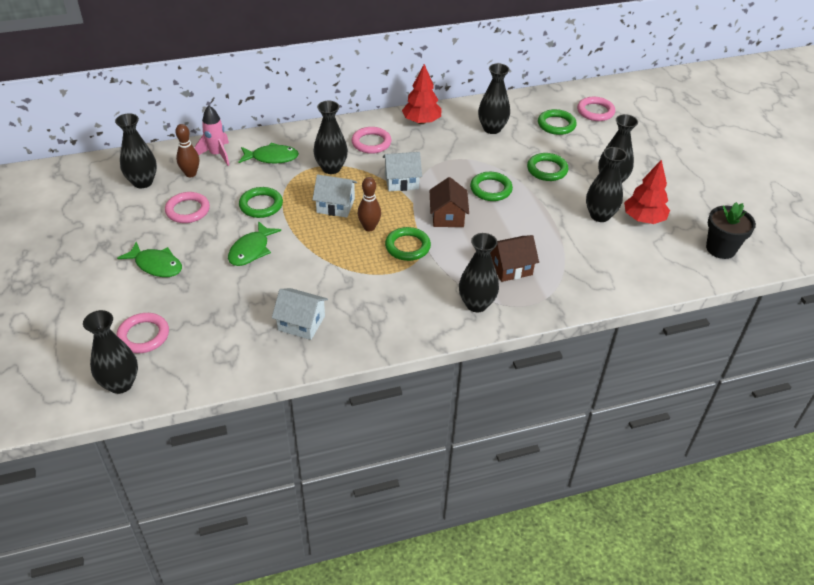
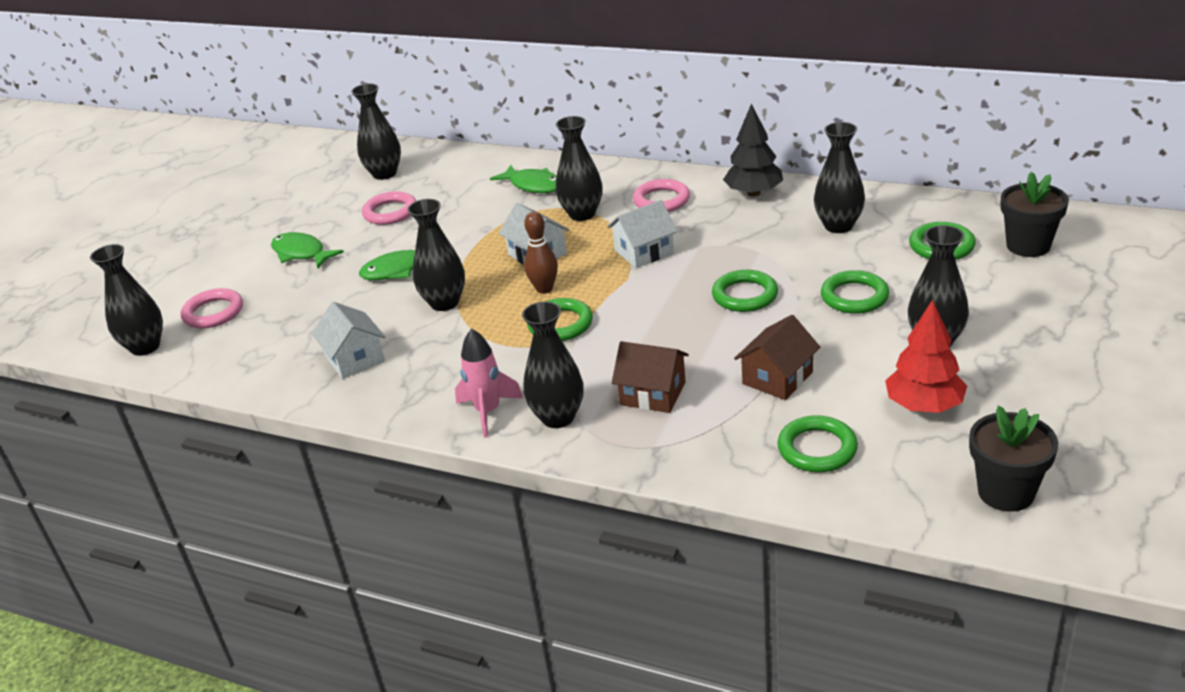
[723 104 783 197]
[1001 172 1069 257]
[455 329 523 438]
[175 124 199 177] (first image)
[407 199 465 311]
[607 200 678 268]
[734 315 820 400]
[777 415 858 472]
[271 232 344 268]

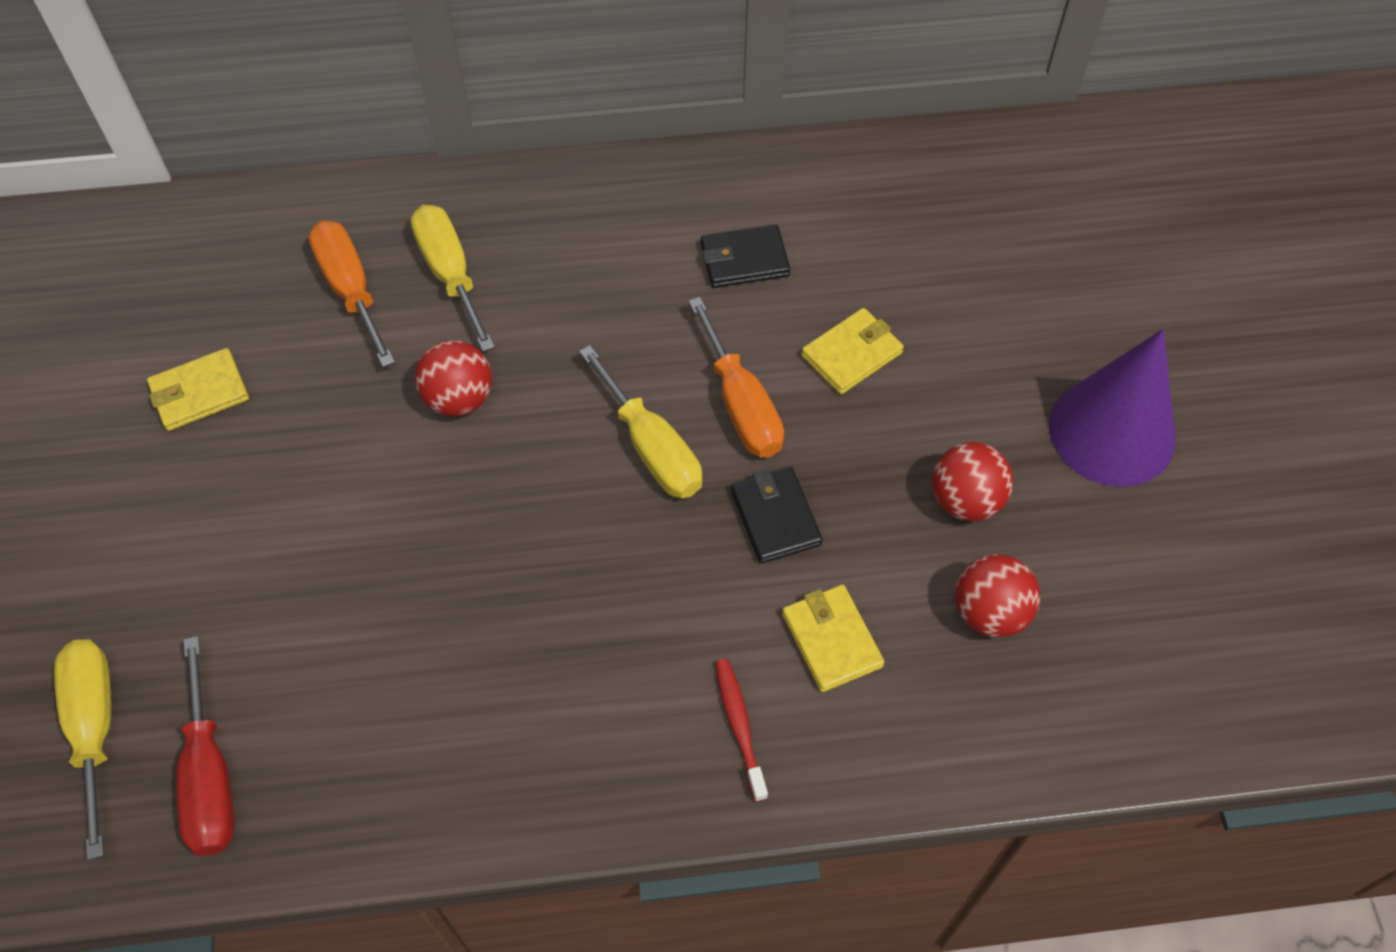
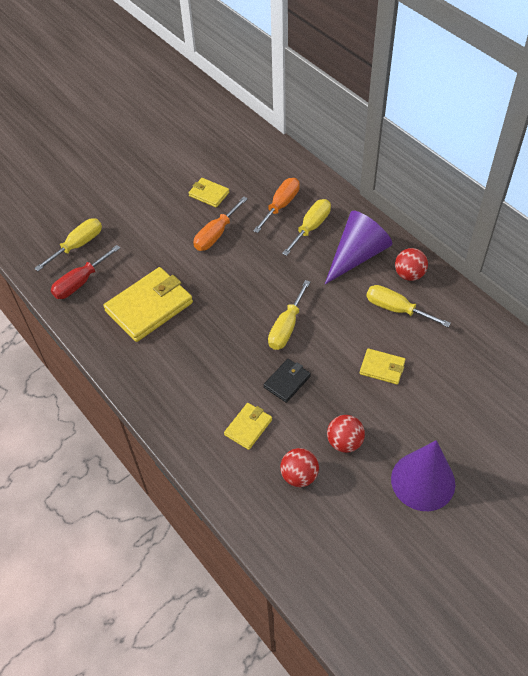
[366 285 451 328]
[193 196 248 251]
[395 248 428 281]
[715 659 768 802] (first image)
[325 211 392 284]
[103 267 193 342]

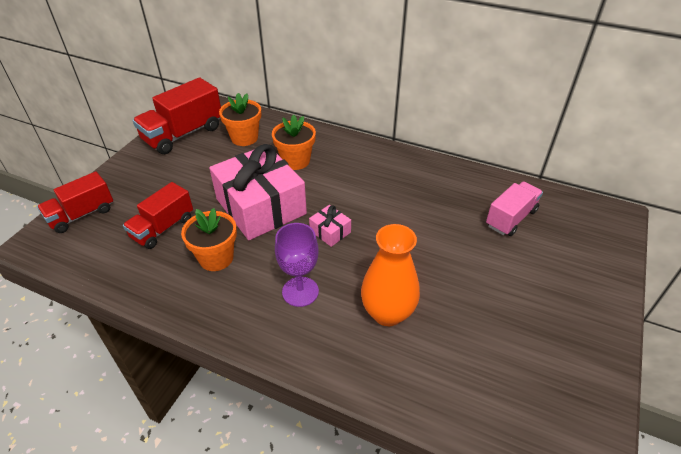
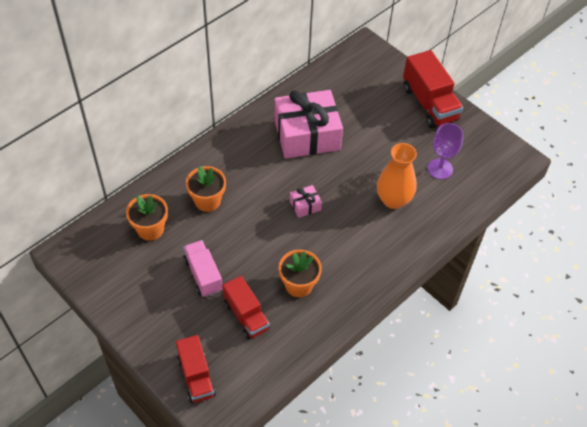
[403 50 463 128]
[274 90 343 158]
[183 240 223 297]
[427 123 463 179]

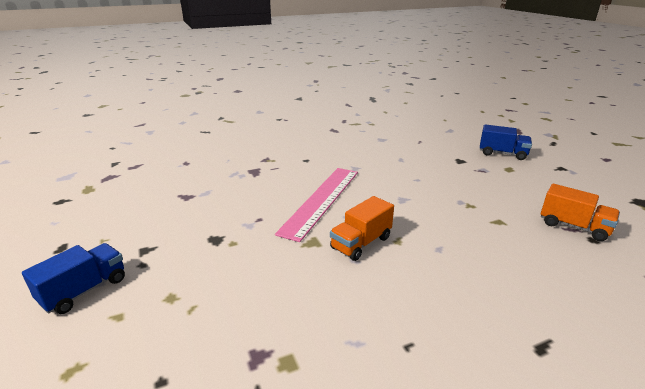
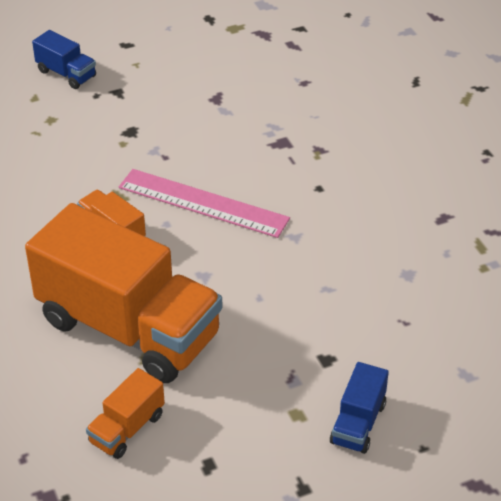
[25 203 222 383]

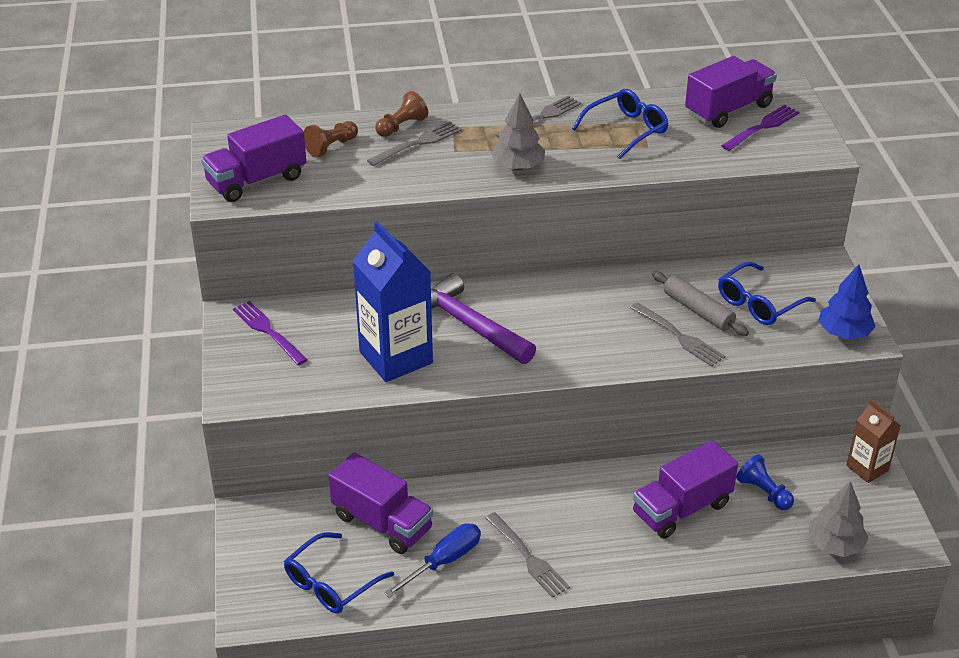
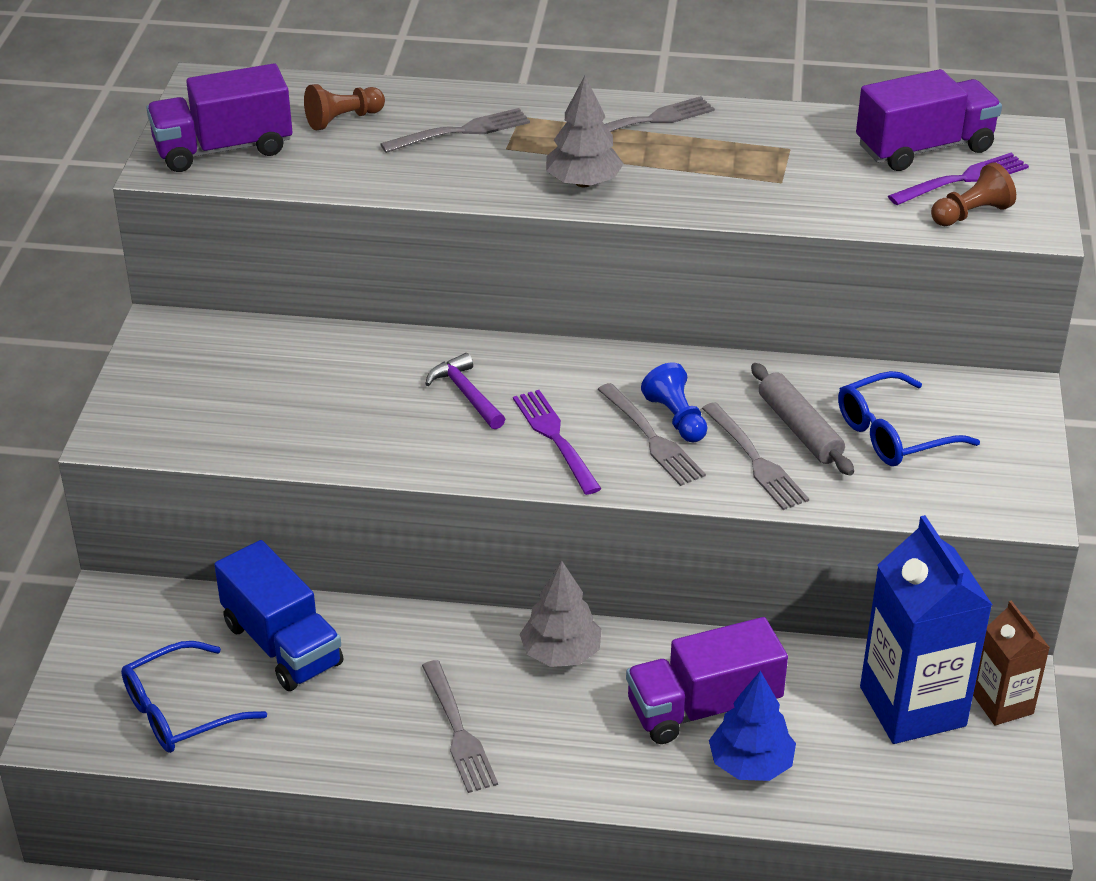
[572 89 669 159] (first image)
[931 162 1016 226]
[860 515 992 744]
[709 671 796 781]
[425 353 505 429]
[513 390 601 495]
[214 540 343 691]
[641 362 707 442]
[520 561 602 667]
[384 523 481 598] (first image)
[597 383 706 486]

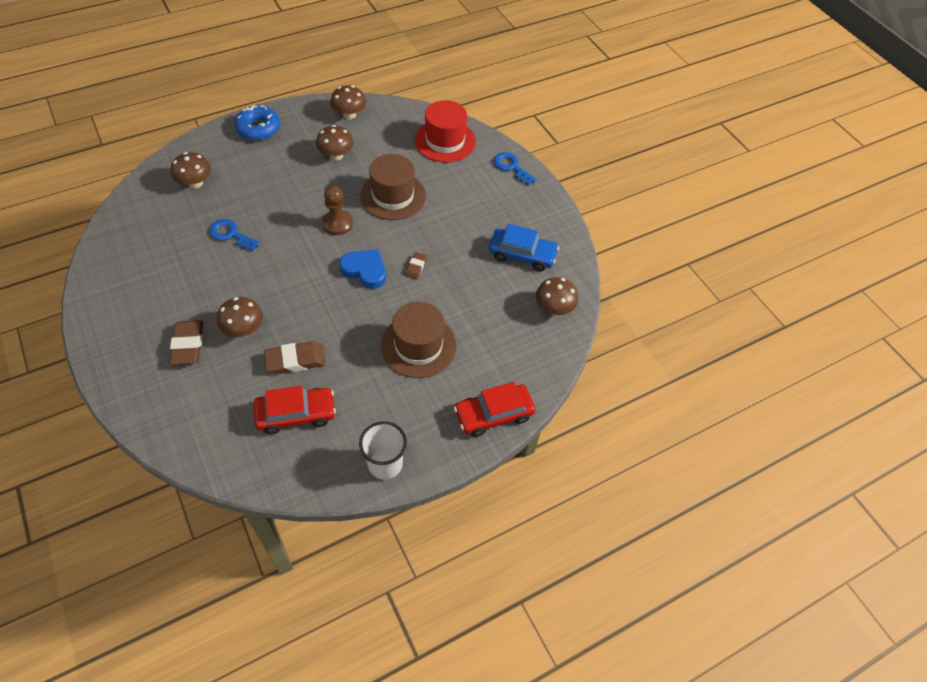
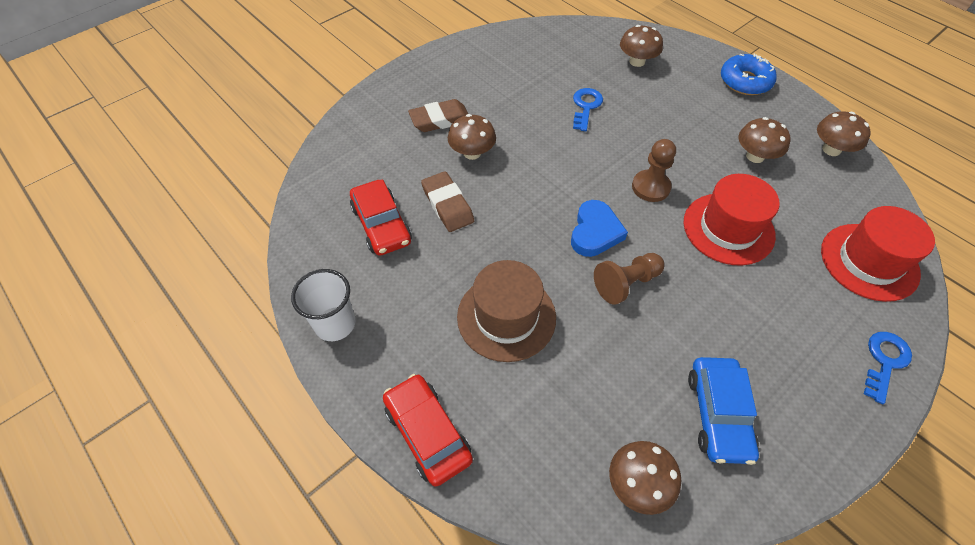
[684 174 780 266]
[594 253 665 305]

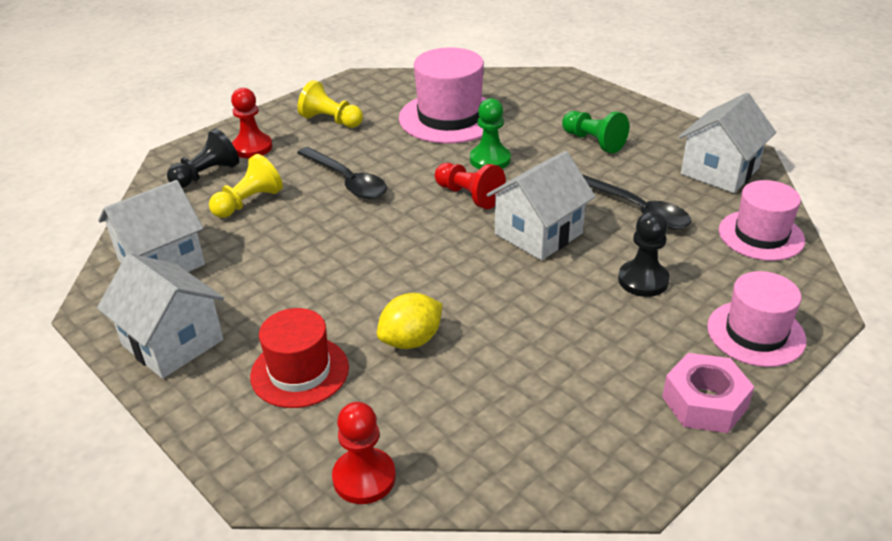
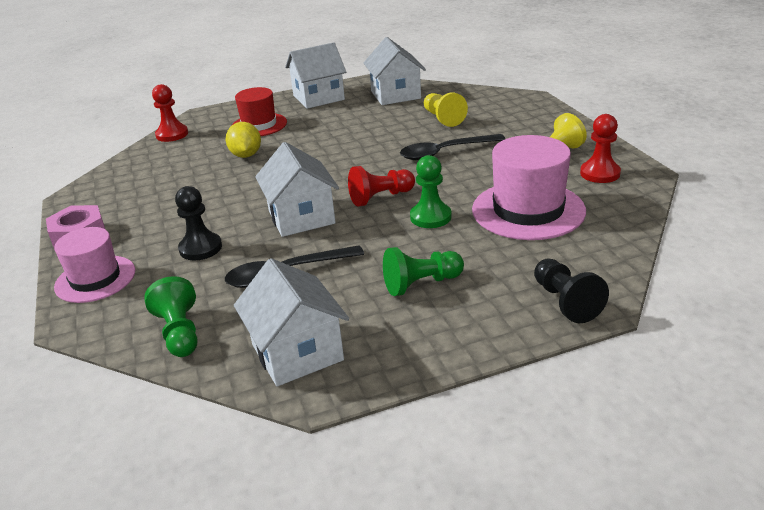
[580 114 621 183]
[534 258 609 323]
[144 276 198 357]

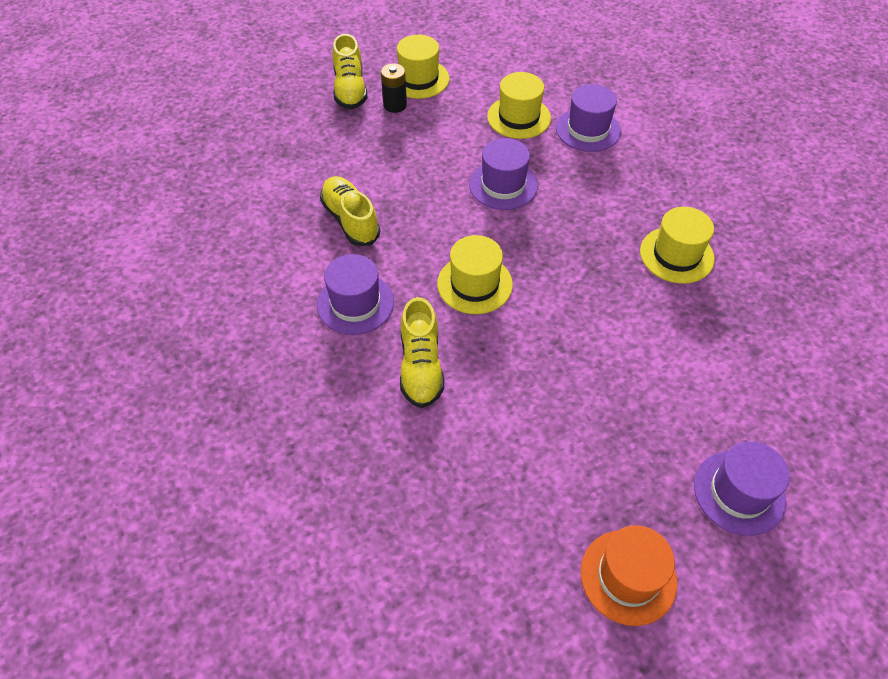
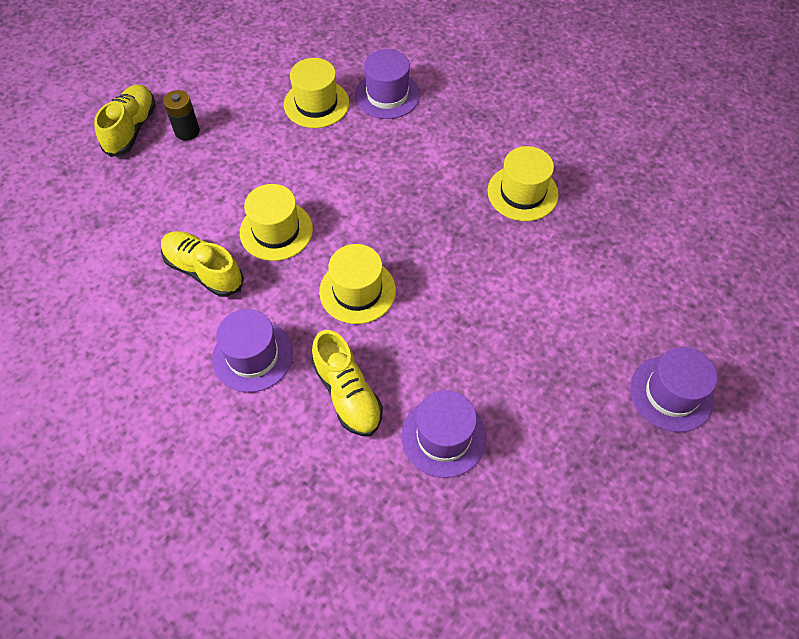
[94 85 156 157]
[240 184 313 261]
[401 390 487 478]
[581 525 678 626] (first image)

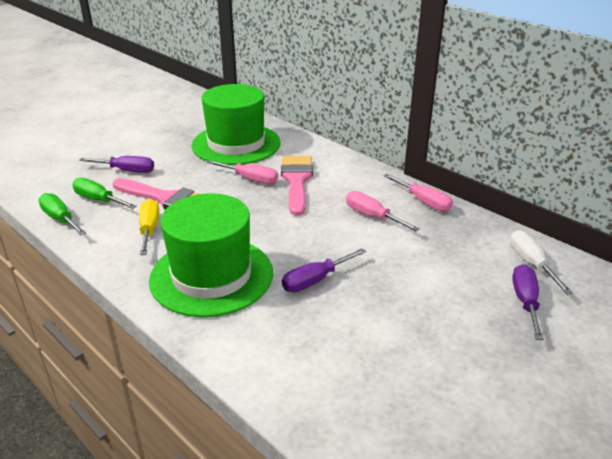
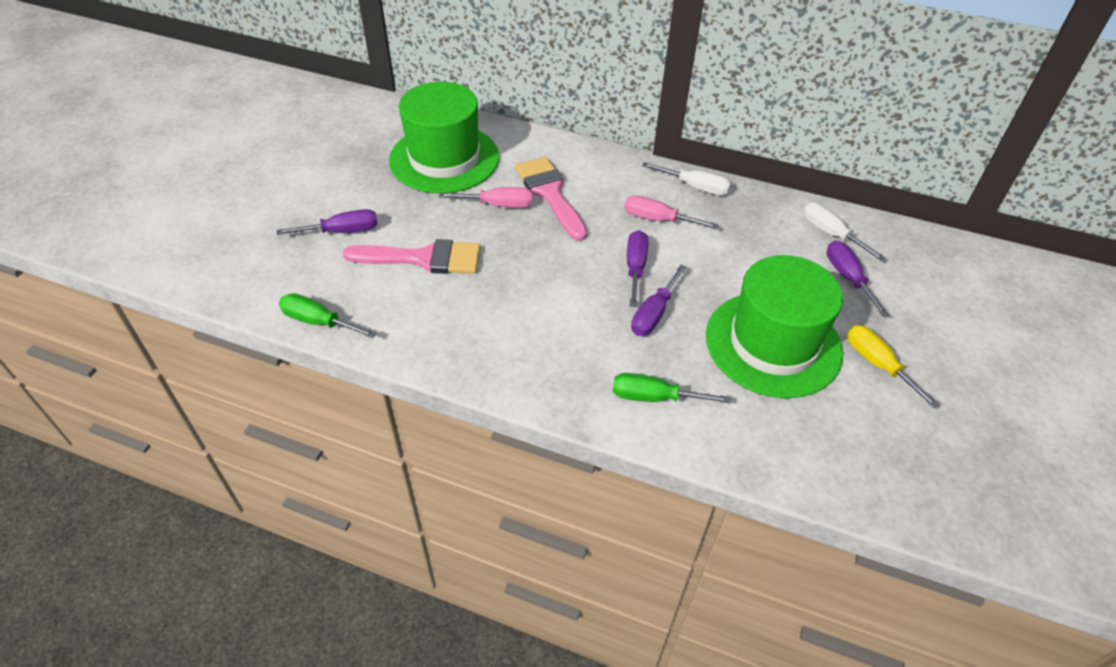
[642 162 731 195]
[613 373 730 404]
[706 255 843 398]
[847 325 940 409]
[627 230 648 307]

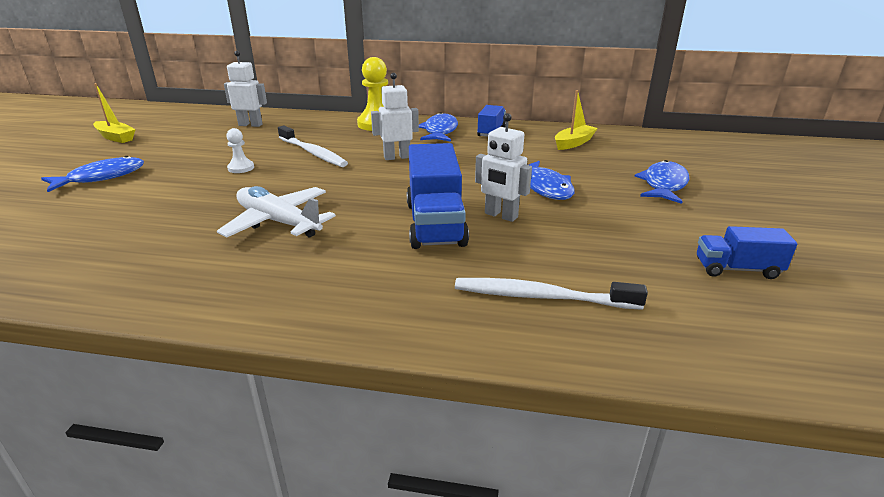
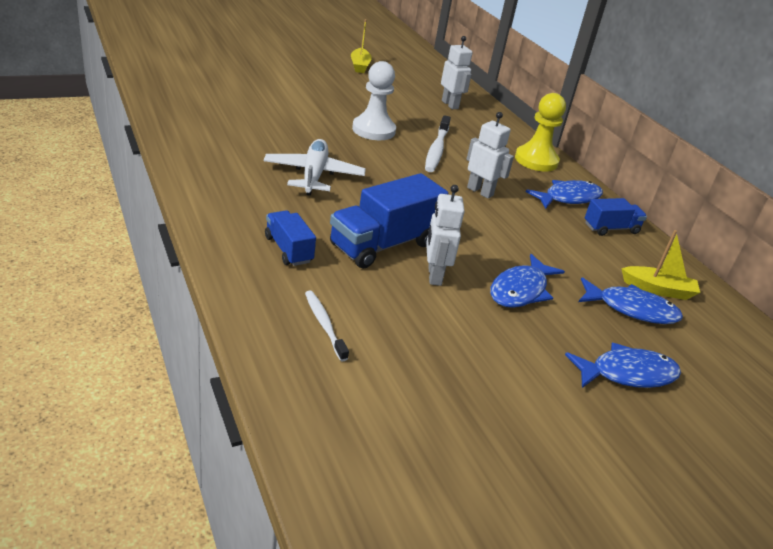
[352 61 396 140]
[579 277 683 324]
[265 210 316 266]
[305 291 349 362]

